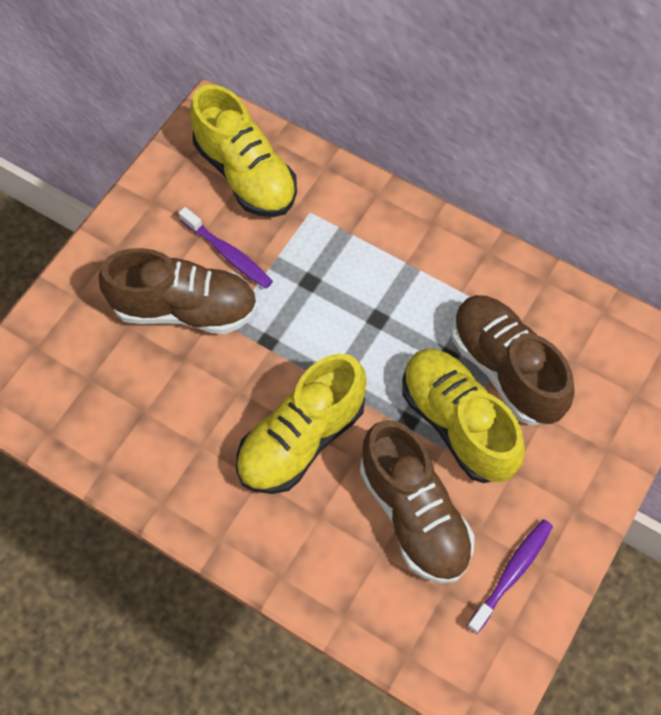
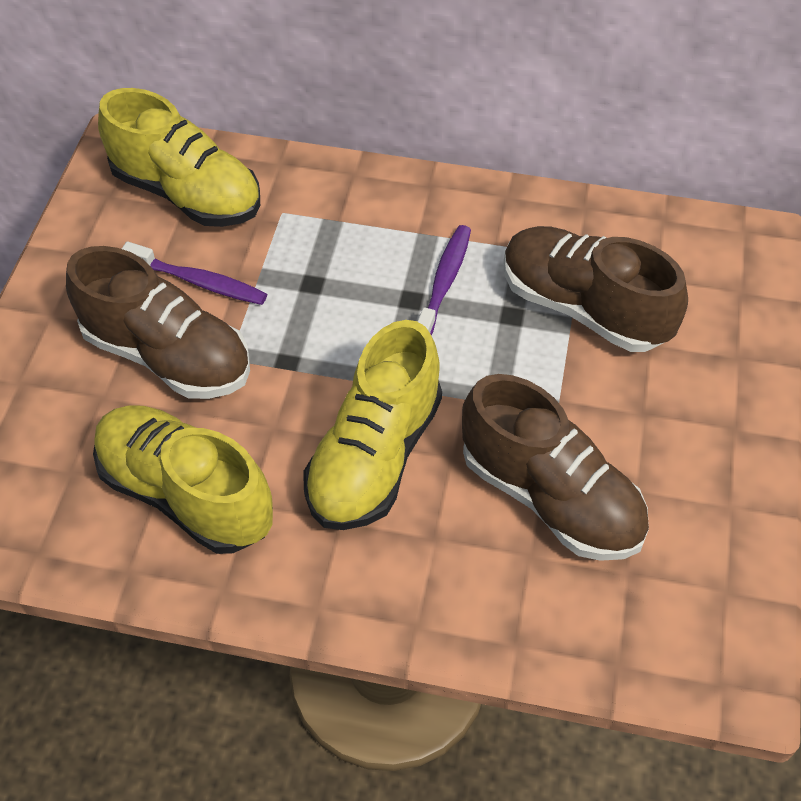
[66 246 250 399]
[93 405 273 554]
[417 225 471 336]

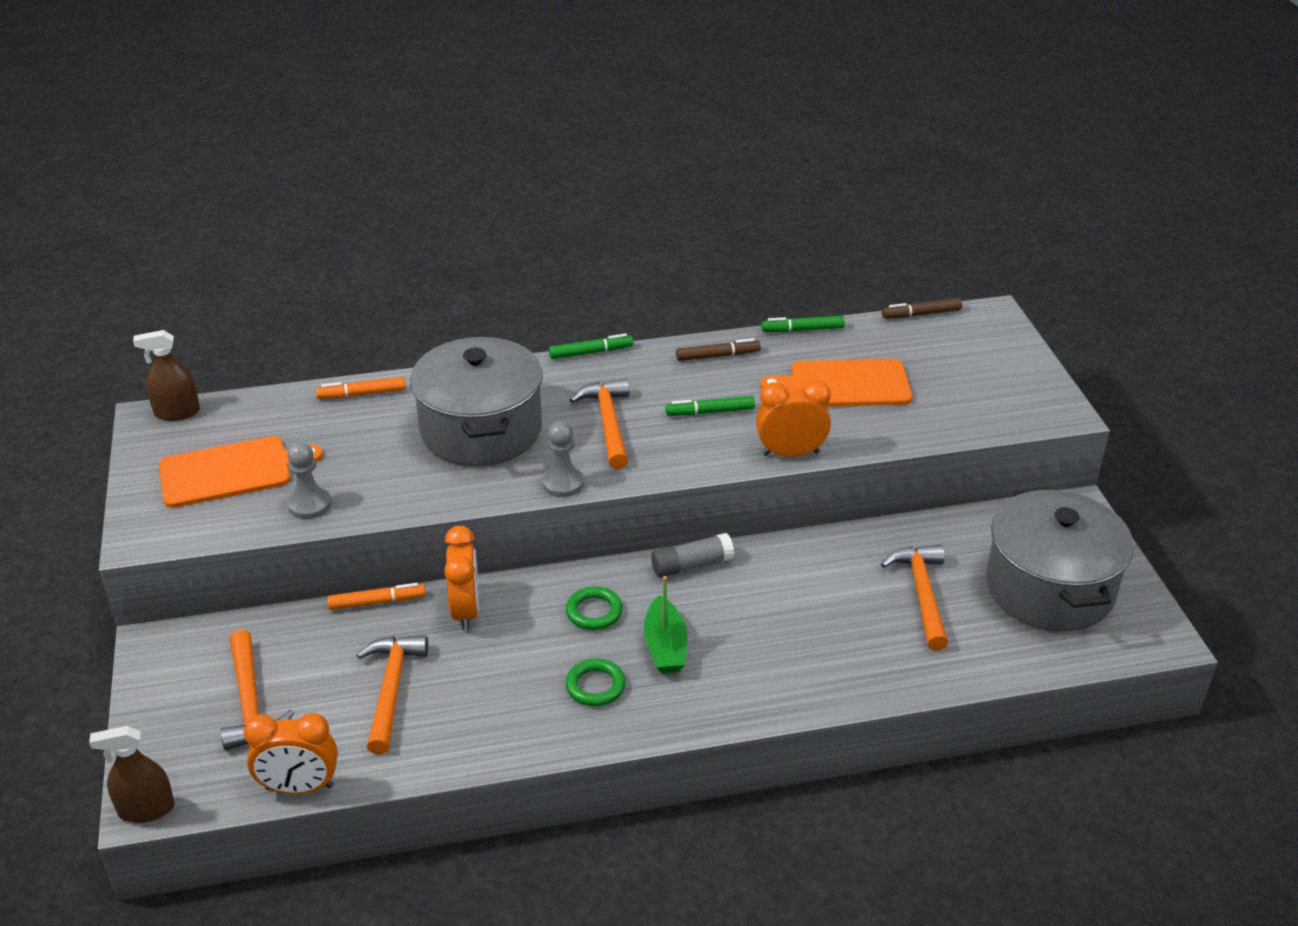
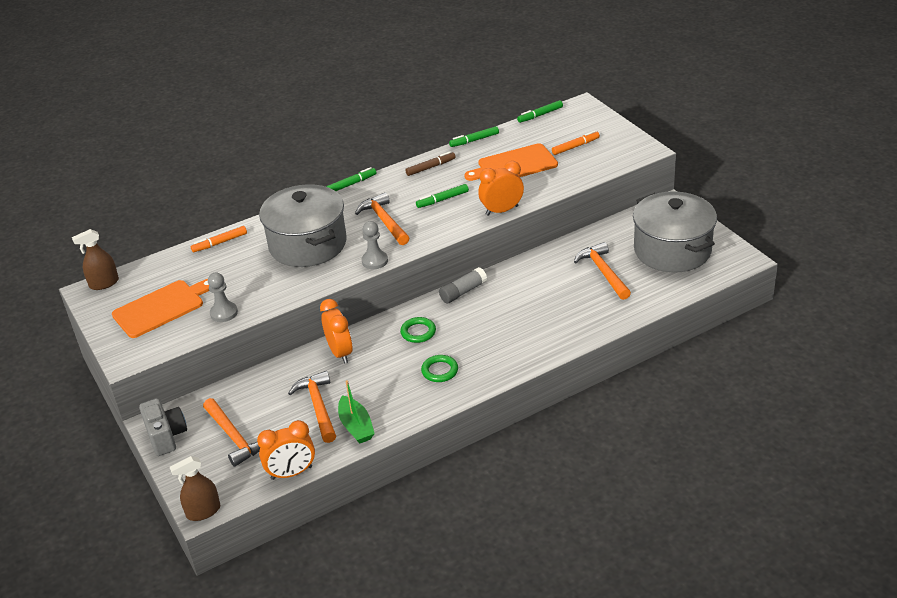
[517 100 563 123]
[338 380 375 444]
[552 131 600 155]
[139 398 187 456]

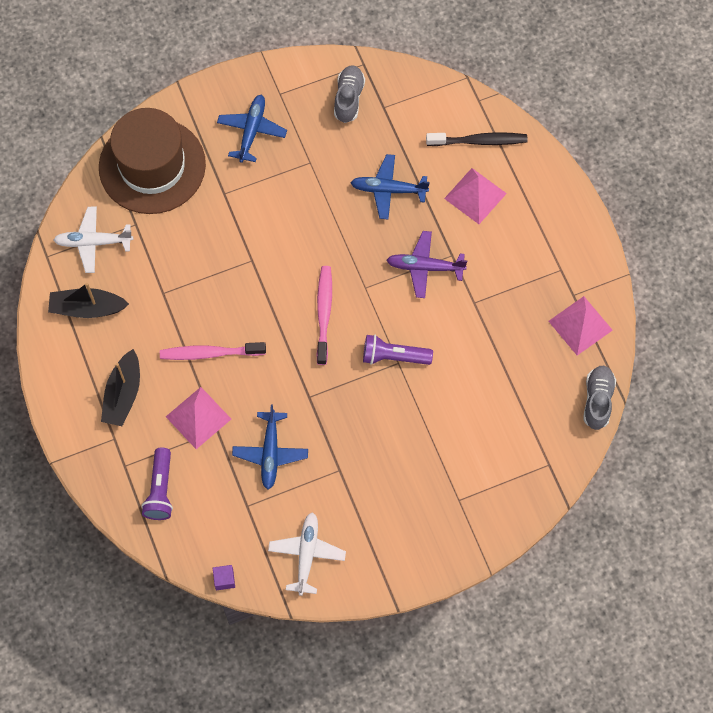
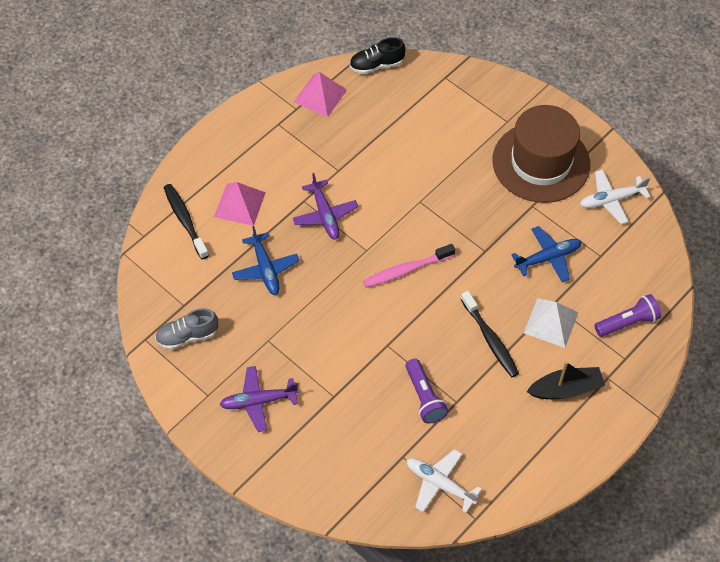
[220 366 299 432]
[492 105 590 203]
[407 449 482 513]
[48 283 129 318] (first image)
[405 359 448 423]
[461 291 519 377]
[350 37 405 74]
[524 298 579 348]
[213 565 235 590] (first image)

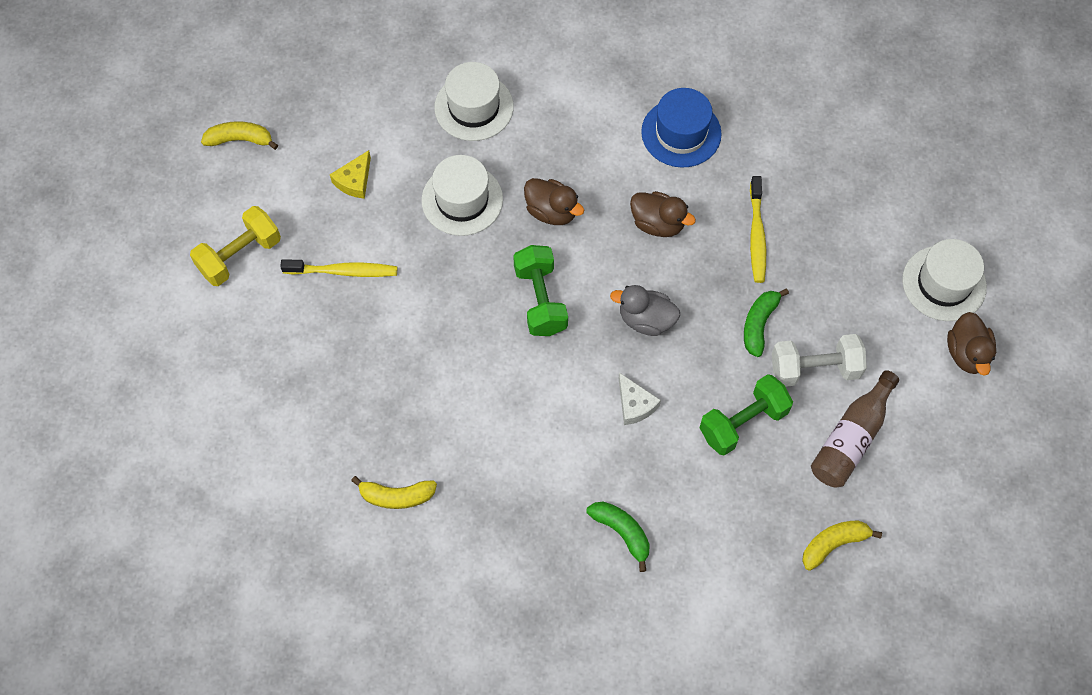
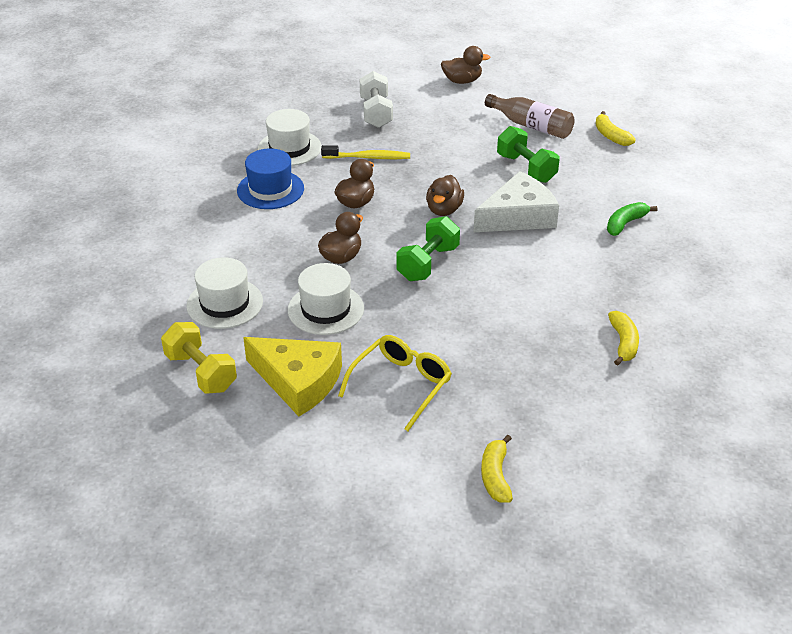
[481 435 513 503]
[243 337 342 417]
[161 322 237 394]
[258 109 322 166]
[396 216 460 281]
[338 335 452 431]
[426 175 464 216]
[744 288 789 357] (first image)
[360 71 393 128]
[473 171 559 232]

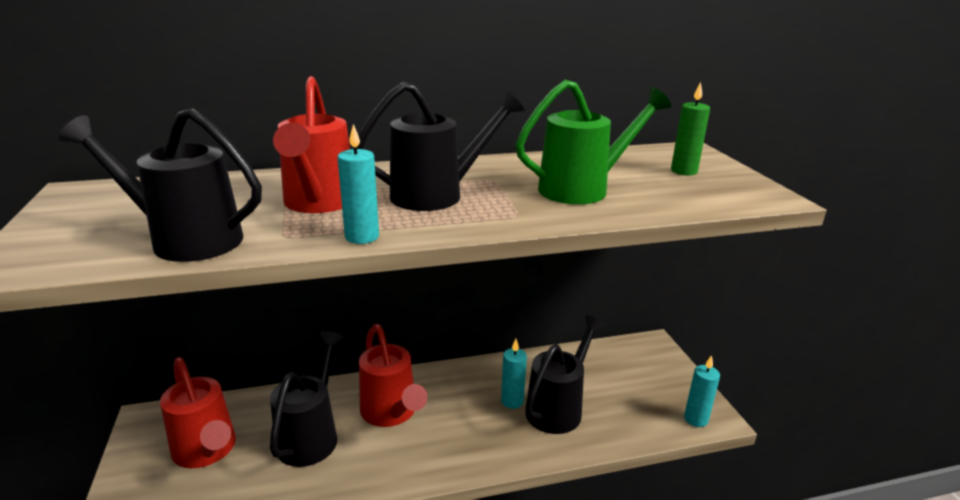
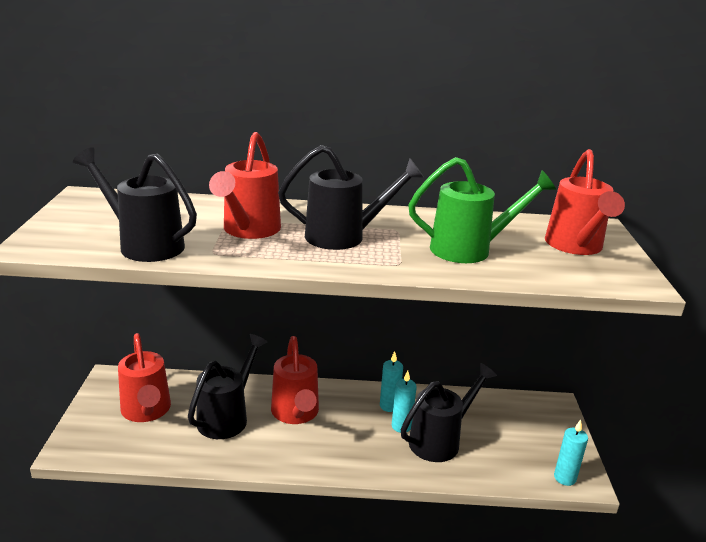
[545 149 625 255]
[380 351 403 412]

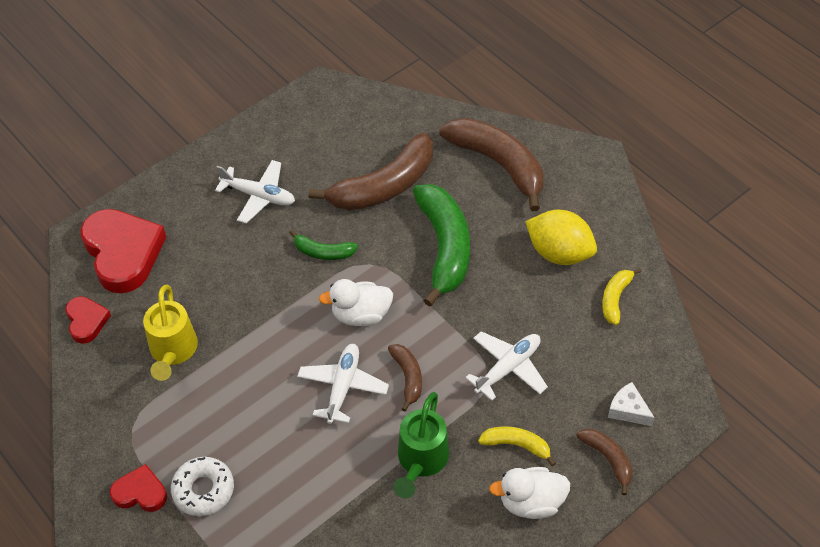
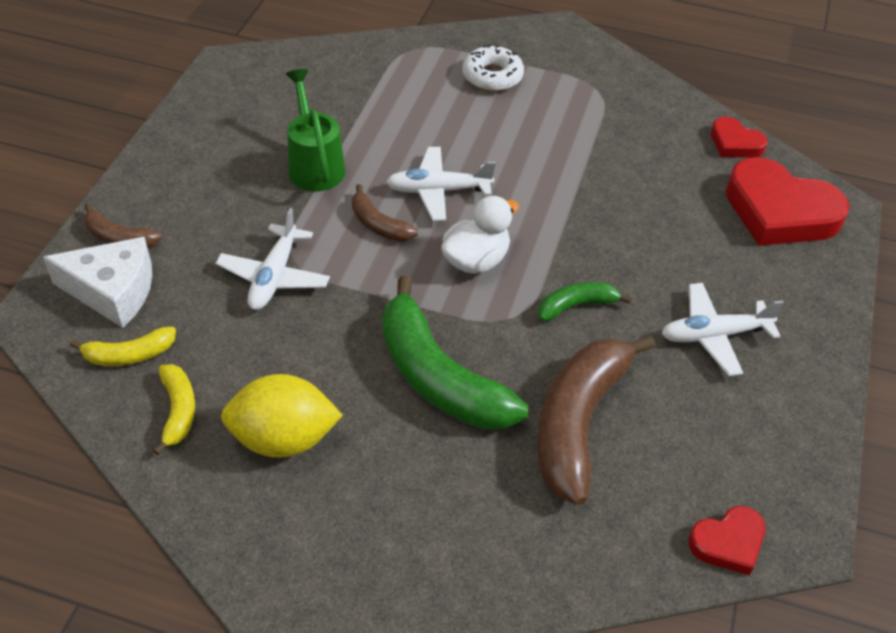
[440 118 543 211] (first image)
[143 285 198 381] (first image)
[386 147 496 221]
[43 237 152 328]
[70 326 176 366]
[688 506 765 575]
[489 467 570 519] (first image)

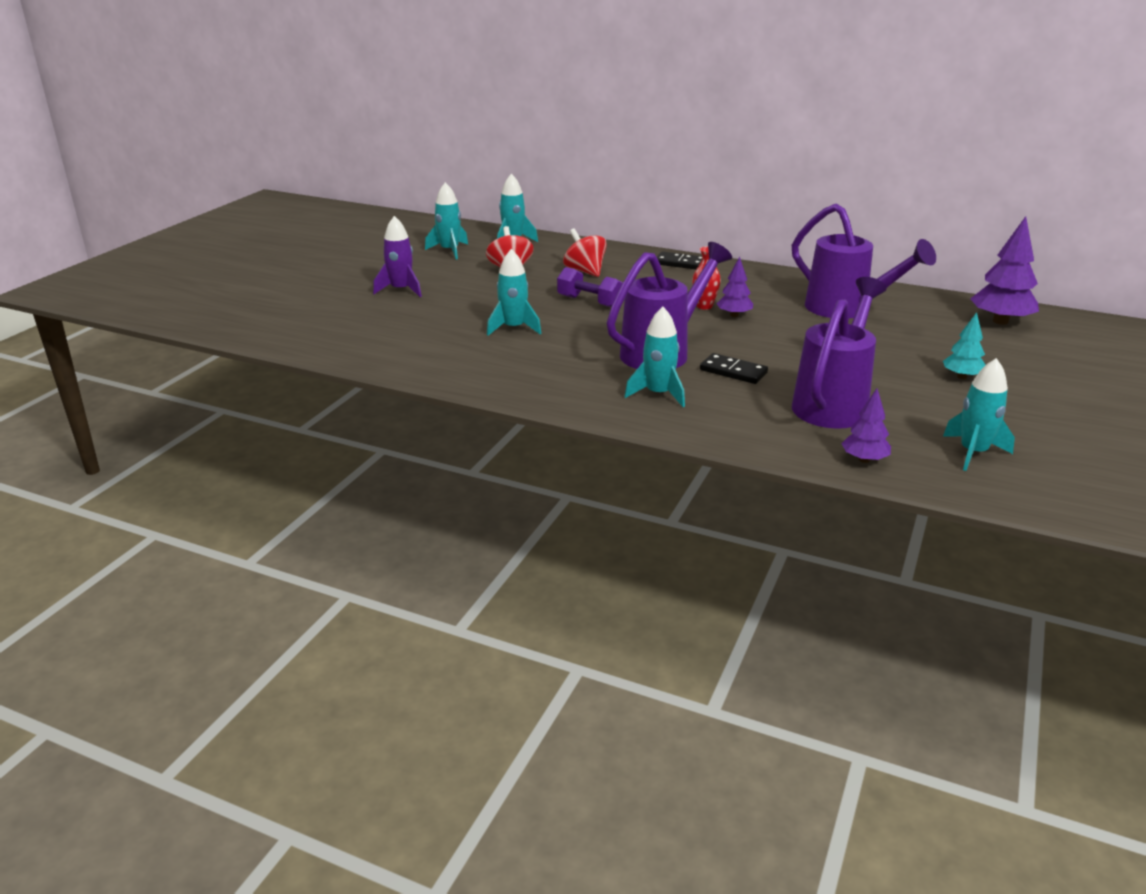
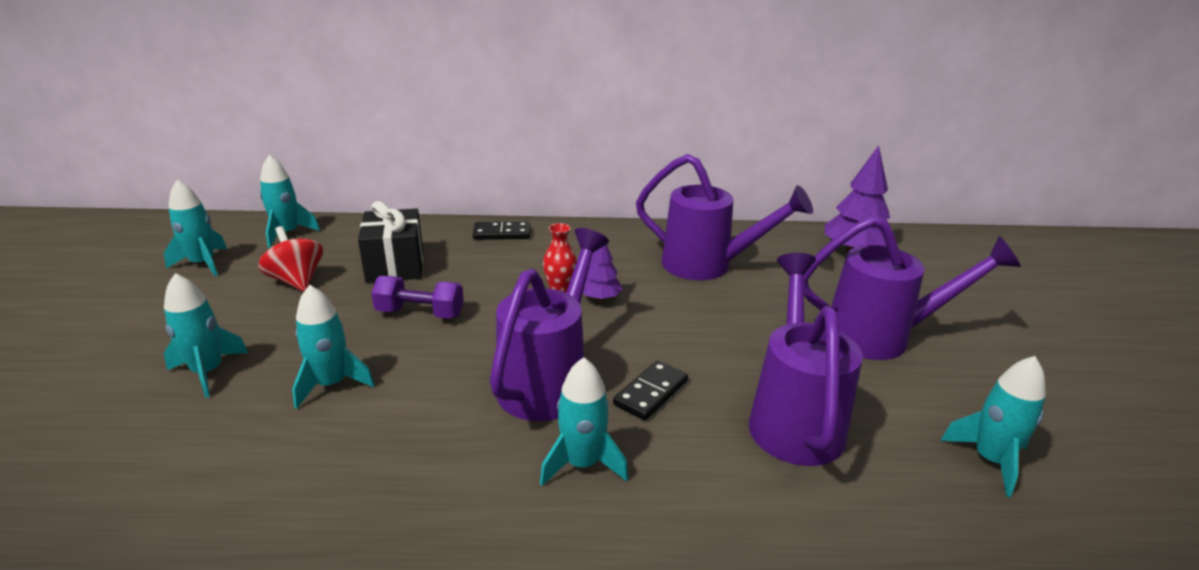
[373 216 422 297] (first image)
[358 201 423 283]
[803 215 1021 360]
[613 361 688 420]
[841 388 891 463] (first image)
[164 273 248 398]

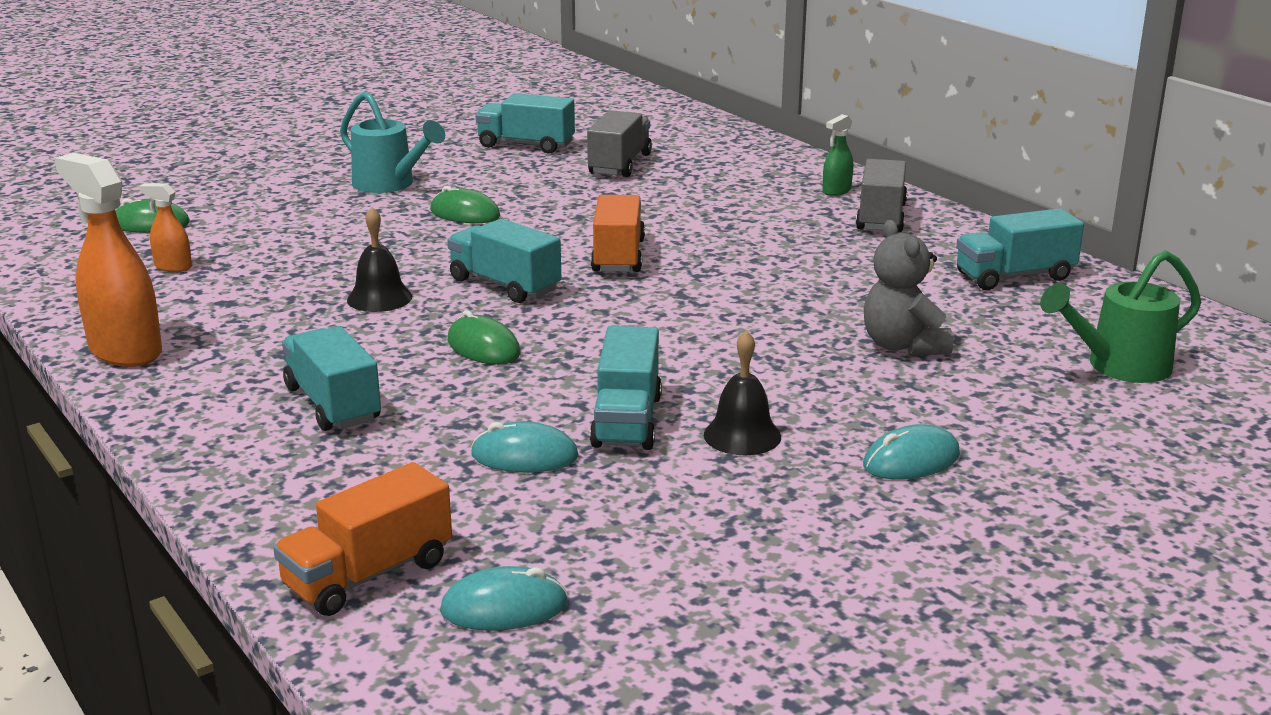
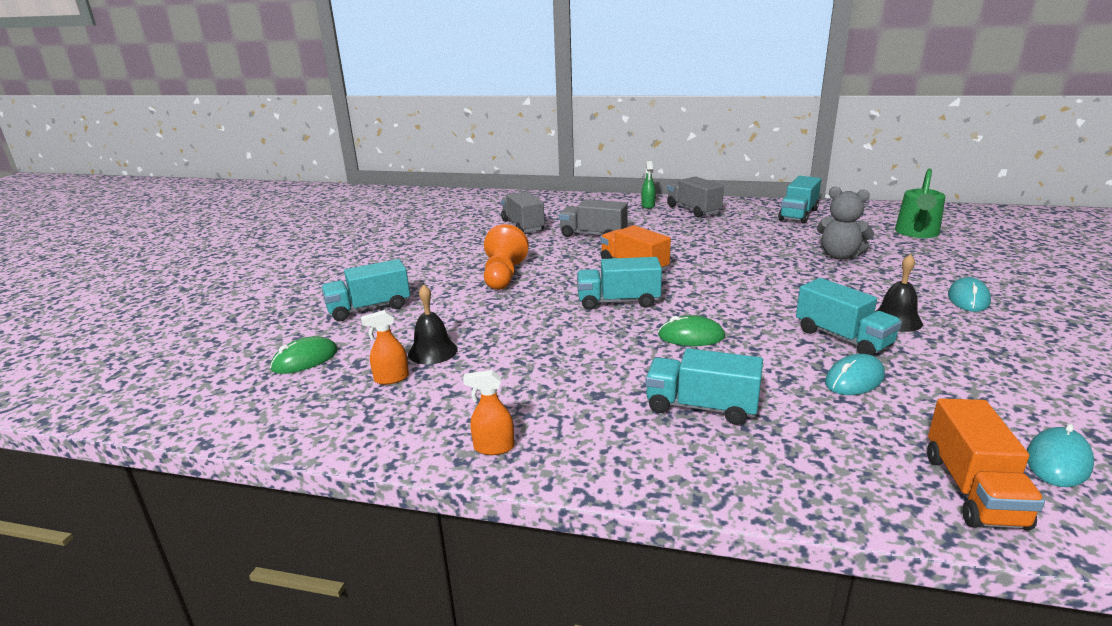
[340 91 445 193] (first image)
[321 259 410 321]
[463 370 514 455]
[484 224 529 290]
[408 284 458 364]
[559 199 628 237]

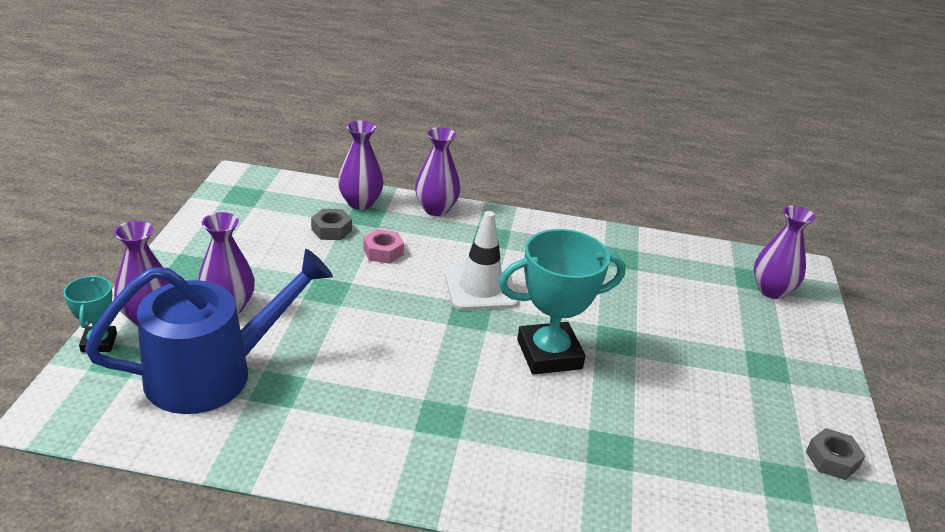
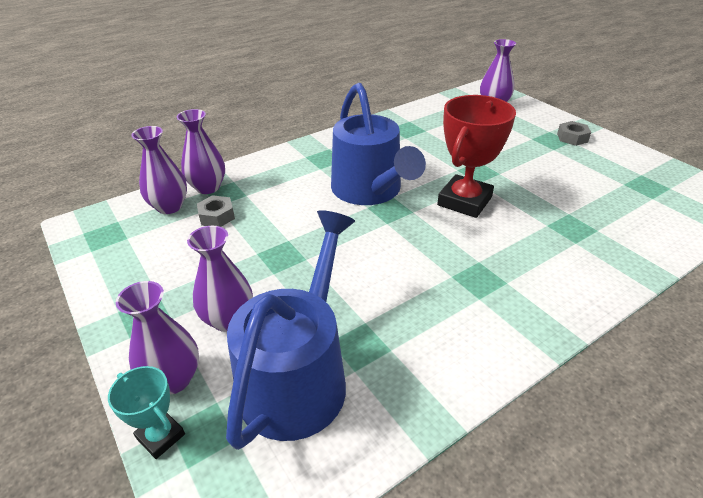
[132 126 187 214]
[331 83 426 205]
[363 229 404 264] (first image)
[437 95 516 218]
[557 121 591 146]

